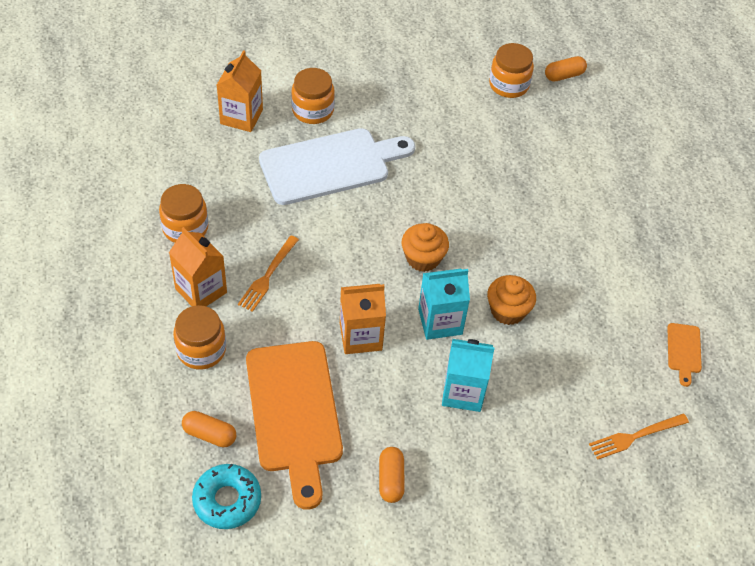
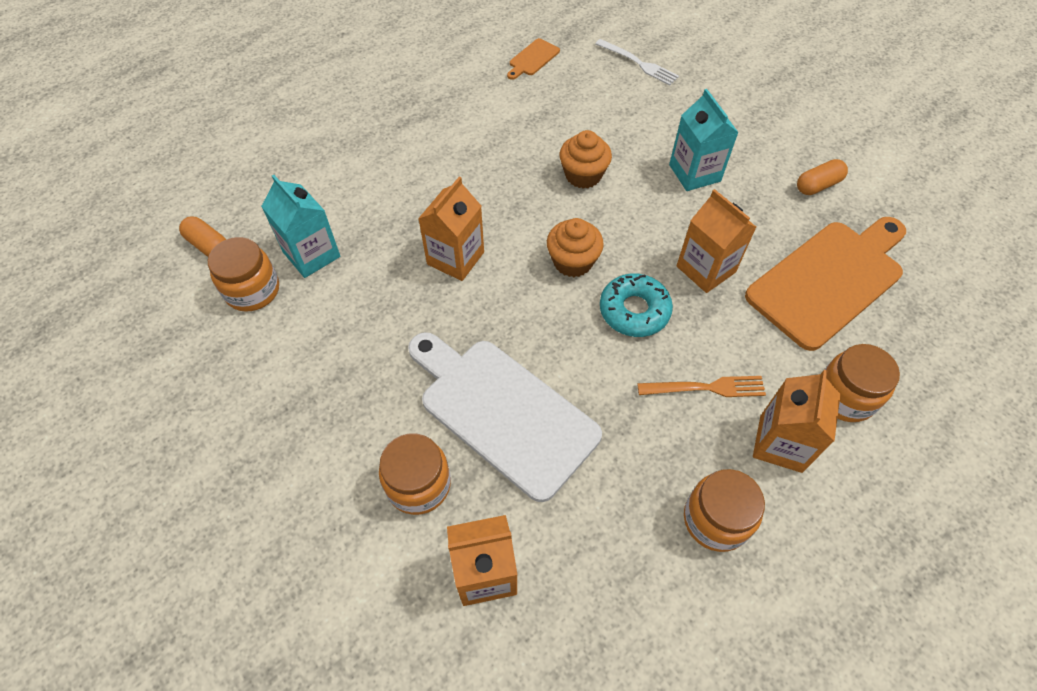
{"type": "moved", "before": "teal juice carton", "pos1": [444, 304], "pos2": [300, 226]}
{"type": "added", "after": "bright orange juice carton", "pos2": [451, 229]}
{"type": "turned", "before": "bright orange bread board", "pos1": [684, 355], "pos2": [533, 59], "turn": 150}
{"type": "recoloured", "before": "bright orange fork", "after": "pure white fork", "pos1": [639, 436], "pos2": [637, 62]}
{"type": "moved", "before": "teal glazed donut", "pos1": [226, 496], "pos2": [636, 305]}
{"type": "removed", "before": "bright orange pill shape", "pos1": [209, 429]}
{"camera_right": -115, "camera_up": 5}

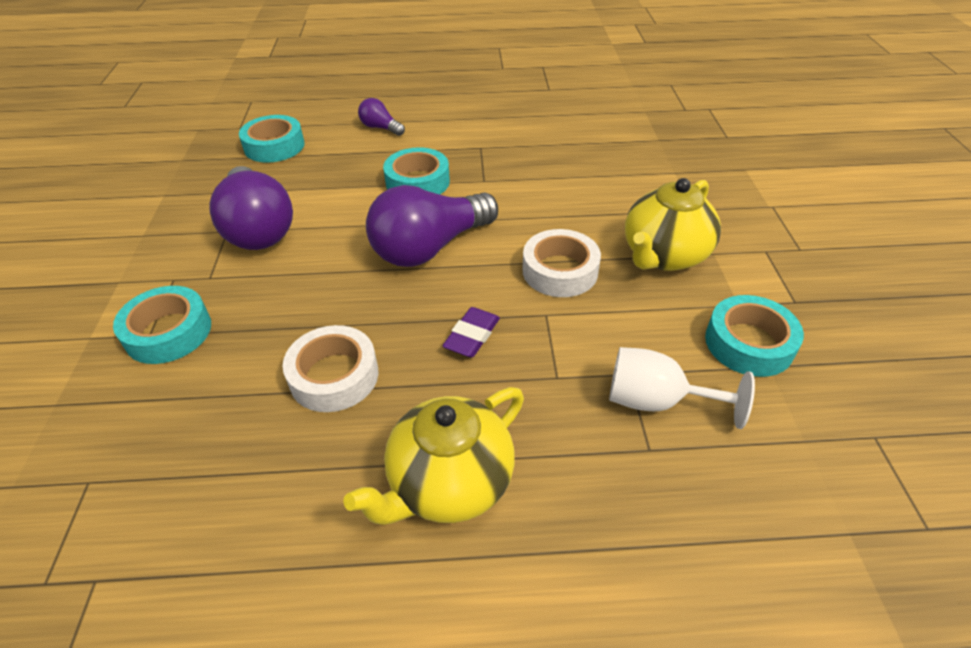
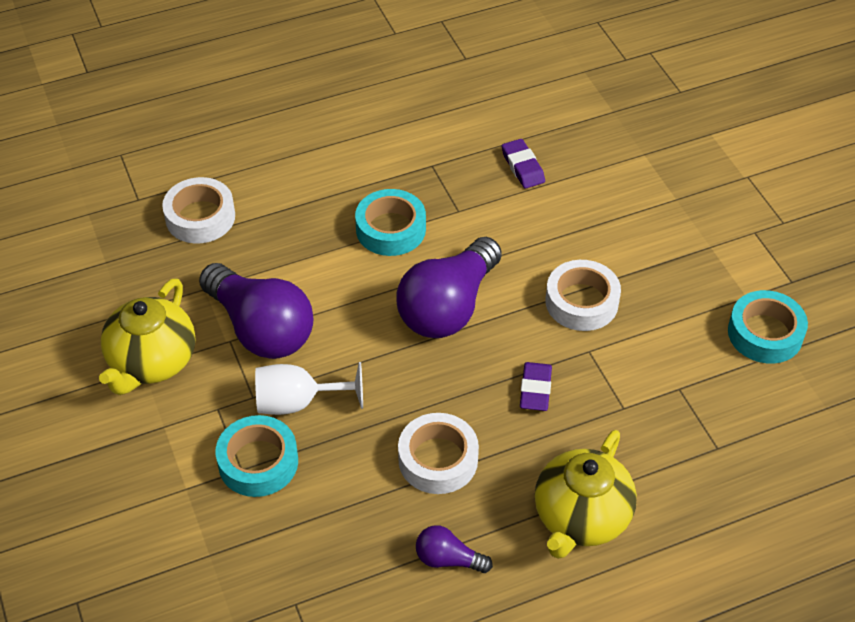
{"type": "moved", "before": "bright yellow china teapot", "pos1": [673, 224], "pos2": [147, 336]}
{"type": "recoloured", "before": "teal tape", "after": "pure white tape", "pos1": [272, 139], "pos2": [198, 210]}
{"type": "moved", "before": "pure white chalice", "pos1": [682, 388], "pos2": [309, 388]}
{"type": "moved", "before": "violet lightbulb", "pos1": [381, 117], "pos2": [454, 549]}
{"type": "added", "after": "violet eraser", "pos2": [523, 164]}
{"camera_right": -20, "camera_up": 5}

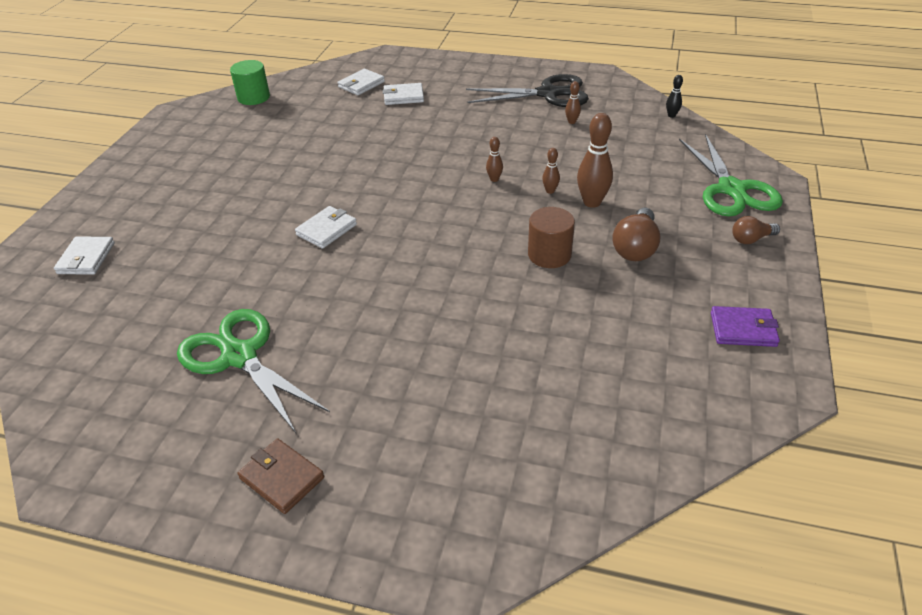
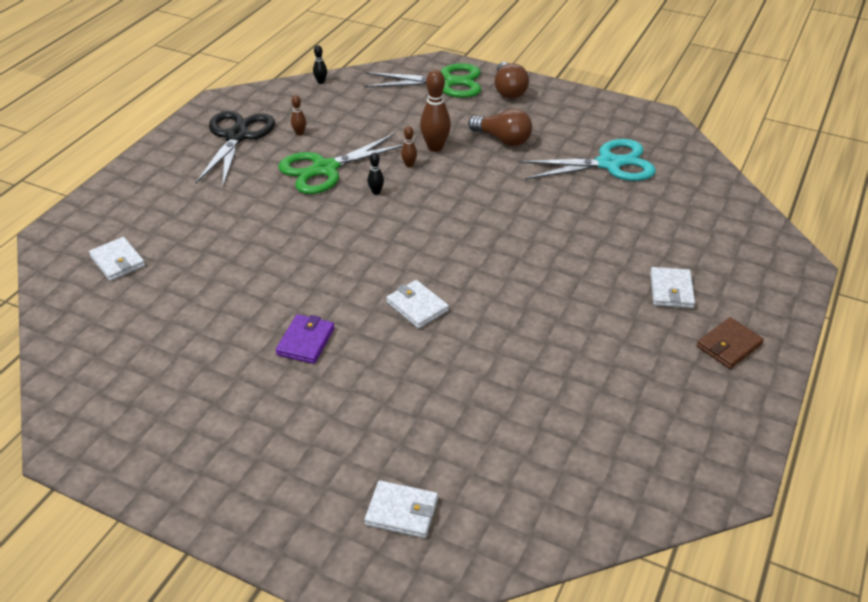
{"type": "moved", "before": "violet billfold", "pos1": [745, 326], "pos2": [305, 339]}
{"type": "moved", "before": "leaf-green shears", "pos1": [253, 371], "pos2": [341, 163]}
{"type": "recoloured", "before": "russet bowling pin", "after": "jet-black bowling pin", "pos1": [494, 159], "pos2": [375, 174]}
{"type": "resized", "before": "russet lightbulb", "pos1": [756, 230], "pos2": [511, 80], "scale": 1.62}
{"type": "added", "after": "teal shears", "pos2": [587, 160]}
{"type": "moved", "before": "pure white billfold", "pos1": [403, 94], "pos2": [672, 287]}
{"type": "removed", "before": "leaf-green cylinder", "pos1": [250, 82]}
{"type": "removed", "before": "russet cylinder", "pos1": [551, 237]}
{"camera_right": -80, "camera_up": 0}

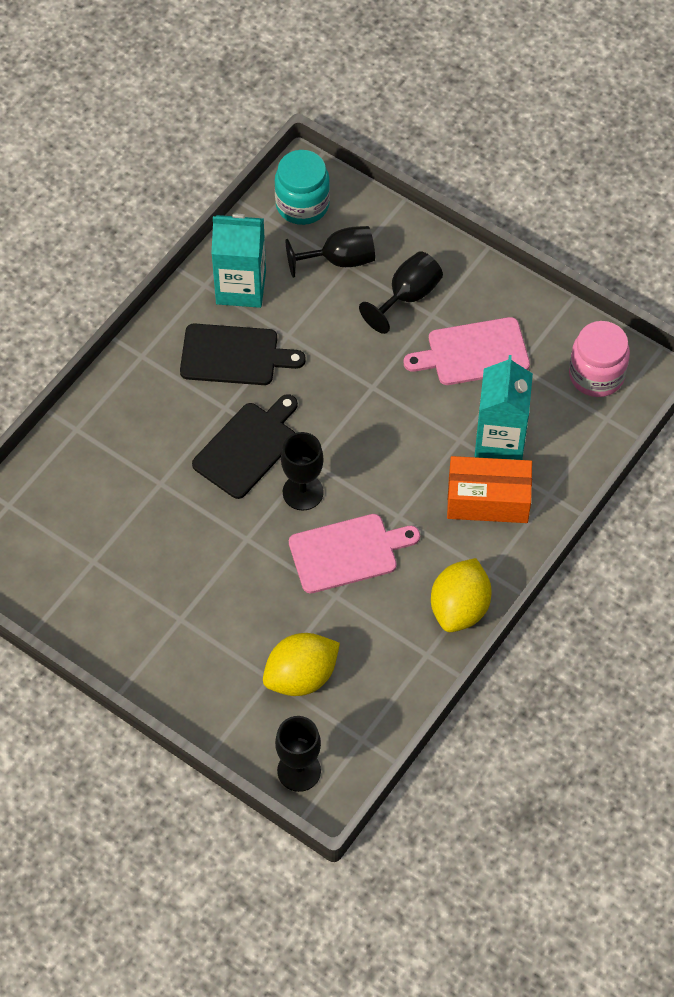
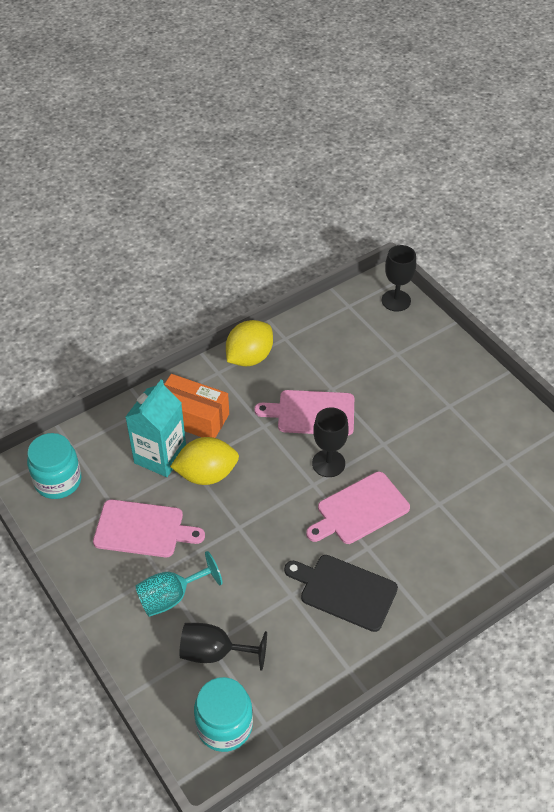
{"type": "recoloured", "before": "rosy jam jar", "after": "teal jam jar", "pos1": [599, 359], "pos2": [54, 466]}
{"type": "recoloured", "before": "jet-black chalice", "after": "teal chalice", "pos1": [401, 292], "pos2": [179, 584]}
{"type": "moved", "before": "bright yellow citrus fruit", "pos1": [301, 664], "pos2": [204, 461]}
{"type": "recoloured", "before": "jet-black bread board", "after": "rosy bread board", "pos1": [245, 446], "pos2": [358, 508]}
{"type": "removed", "before": "teal juice carton", "pos1": [238, 261]}
{"camera_right": -160, "camera_up": -10}

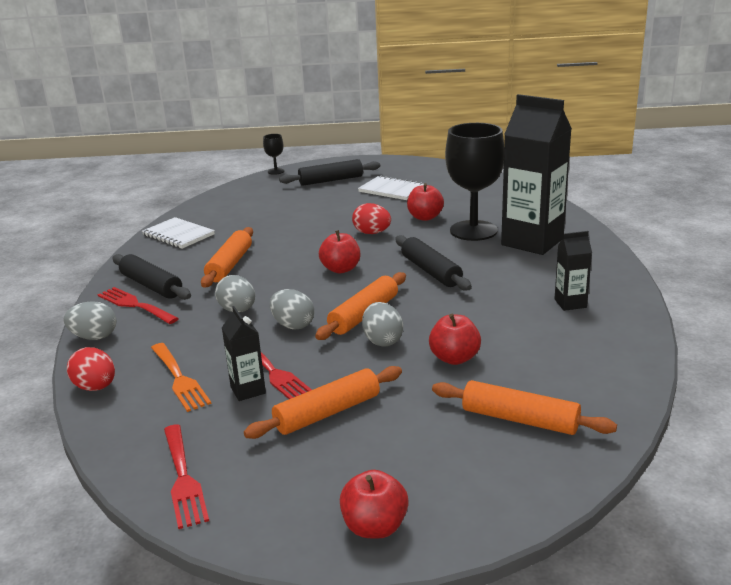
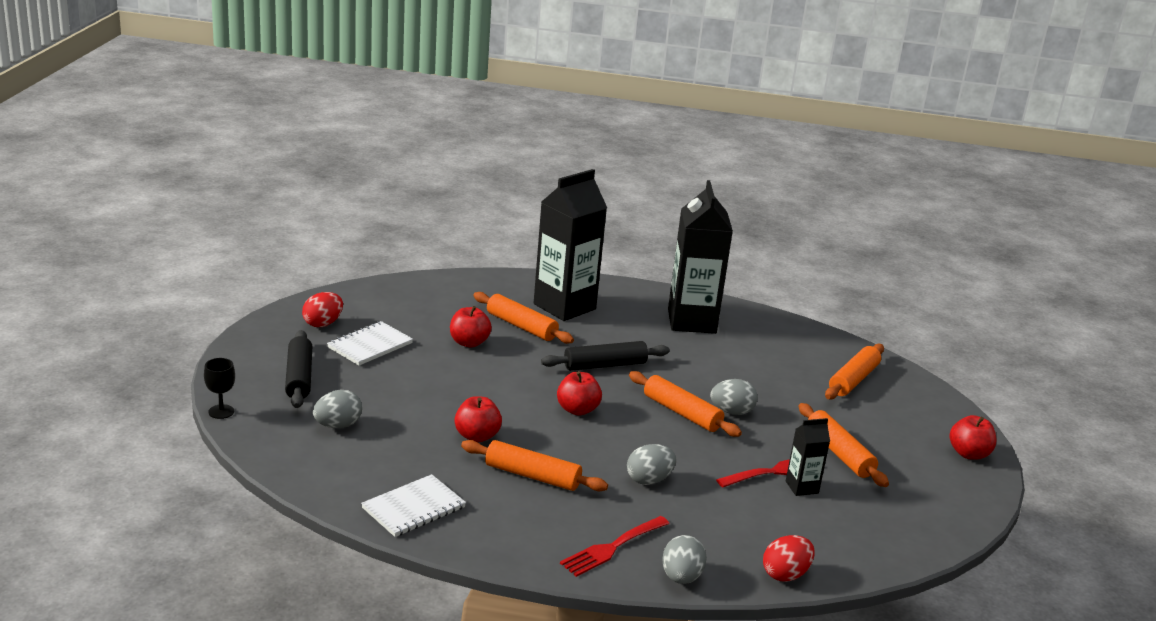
{"type": "moved", "before": "red egg", "pos1": [371, 218], "pos2": [322, 309]}
{"type": "moved", "before": "gray egg", "pos1": [292, 309], "pos2": [337, 409]}
{"type": "moved", "before": "red toy apple", "pos1": [455, 339], "pos2": [478, 419]}
{"type": "replaced", "before": "jet-black chalice", "after": "bright orange rolling pin", "pos1": [474, 182], "pos2": [523, 318]}
{"type": "resized", "before": "jet-black juice carton", "pos1": [573, 271], "pos2": [700, 257], "scale": 2.18}
{"type": "removed", "before": "jet-black rolling pin", "pos1": [151, 277]}
{"type": "removed", "before": "bright orange fork", "pos1": [181, 377]}
{"type": "removed", "before": "red fork", "pos1": [186, 477]}
{"camera_right": -85, "camera_up": 0}

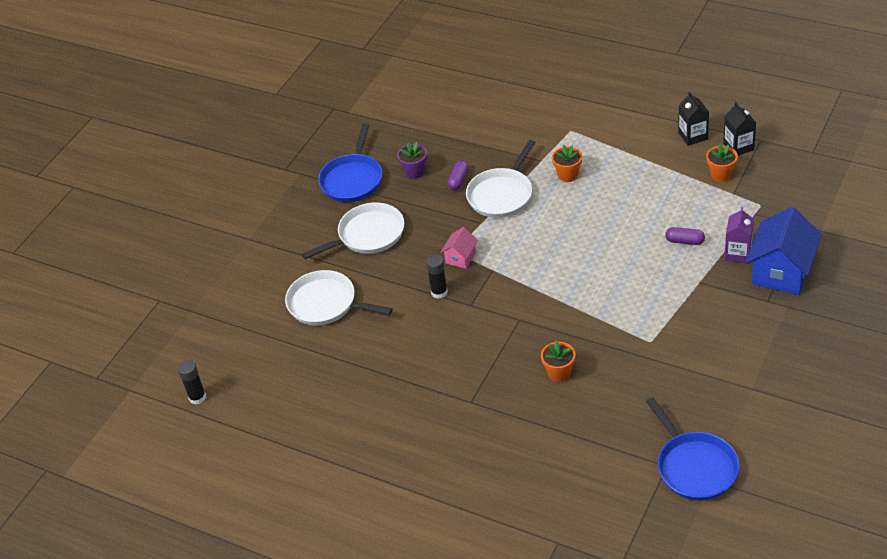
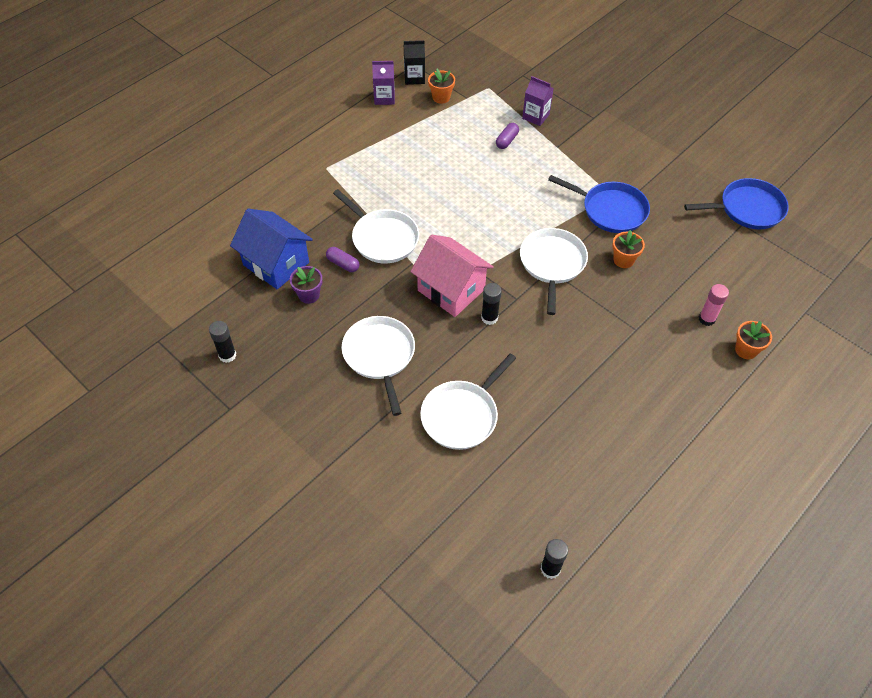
{"type": "added", "after": "jet-black stick of glue", "pos2": [222, 342]}
{"type": "moved", "before": "royal blue toy house", "pos1": [784, 251], "pos2": [271, 249]}
{"type": "recoloured", "before": "jet-black juice carton", "after": "violet juice carton", "pos1": [693, 118], "pos2": [383, 83]}
{"type": "resized", "before": "rosy toy house", "pos1": [459, 248], "pos2": [452, 276], "scale": 2.01}
{"type": "added", "after": "pure white frying pan", "pos2": [554, 271]}
{"type": "moved", "before": "royal blue frying pan", "pos1": [350, 163], "pos2": [599, 204]}
{"type": "added", "after": "rosy stick of glue", "pos2": [714, 305]}
{"type": "moved", "before": "bright orange flower pot", "pos1": [567, 163], "pos2": [753, 340]}
{"camera_right": -80, "camera_up": 10}

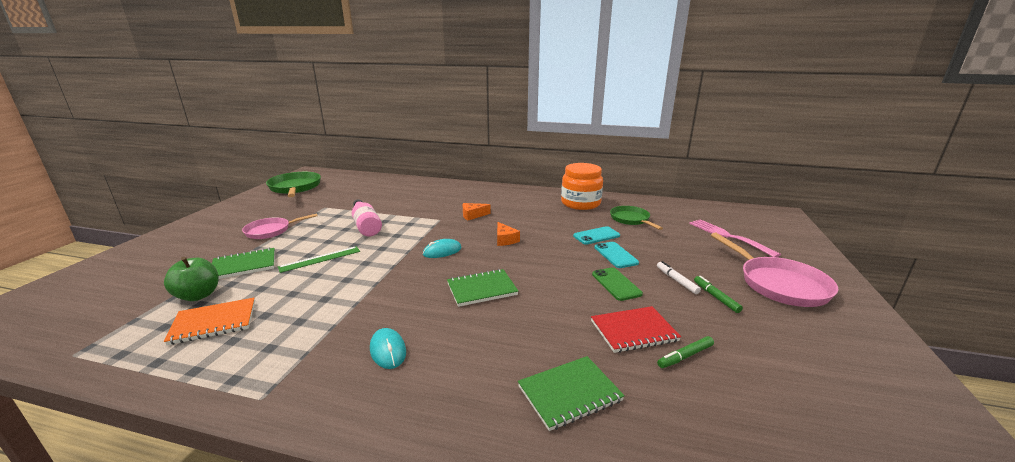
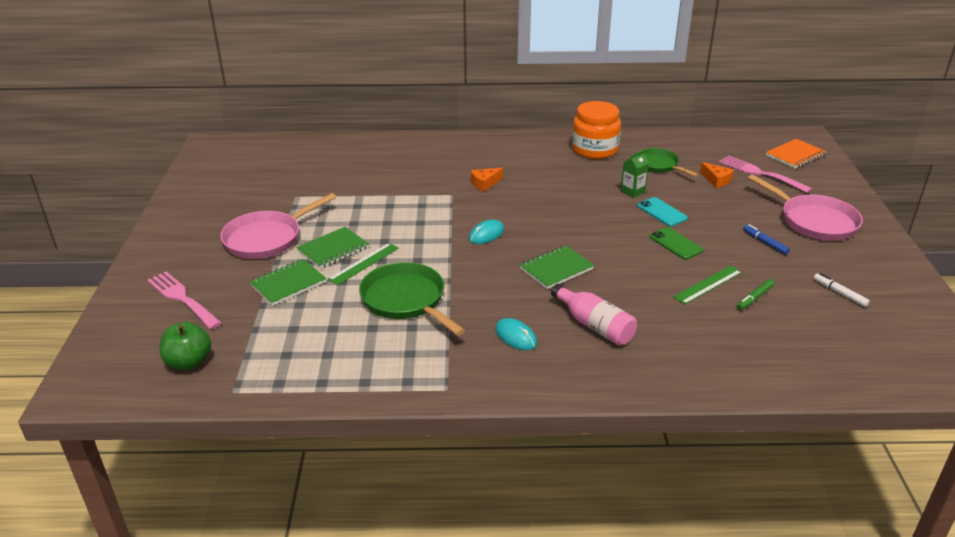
{"type": "added", "after": "rosy fork", "pos2": [184, 300]}
{"type": "moved", "before": "leaf-green toy apple", "pos1": [191, 279], "pos2": [185, 346]}
{"type": "resized", "before": "rosy frying pan", "pos1": [280, 226], "pos2": [278, 226], "scale": 1.54}
{"type": "moved", "before": "leaf-green notebook", "pos1": [571, 393], "pos2": [332, 248]}
{"type": "moved", "before": "leaf-green frying pan", "pos1": [293, 184], "pos2": [412, 299]}
{"type": "moved", "before": "rosy flask", "pos1": [367, 218], "pos2": [594, 315]}
{"type": "replaced", "before": "teal mobile phone", "after": "leaf-green juice carton", "pos1": [596, 235], "pos2": [635, 174]}
{"type": "replaced", "before": "red notebook", "after": "leaf-green measuring stick", "pos1": [636, 329], "pos2": [707, 285]}
{"type": "moved", "before": "bright orange piece of cheese", "pos1": [508, 234], "pos2": [717, 175]}
{"type": "recoloured", "before": "leaf-green felt pen", "after": "royal blue felt pen", "pos1": [718, 294], "pos2": [766, 239]}
{"type": "moved", "before": "bright orange notebook", "pos1": [209, 321], "pos2": [796, 154]}
{"type": "moved", "before": "pure white felt pen", "pos1": [679, 277], "pos2": [842, 290]}
{"camera_right": -15, "camera_up": 10}

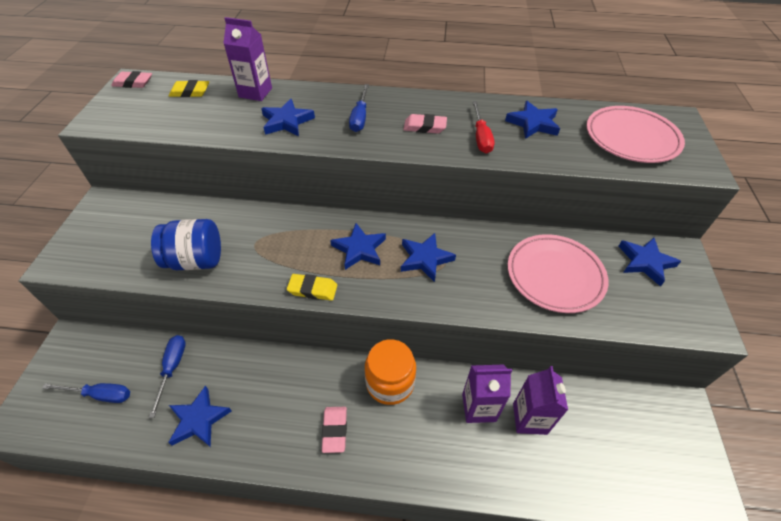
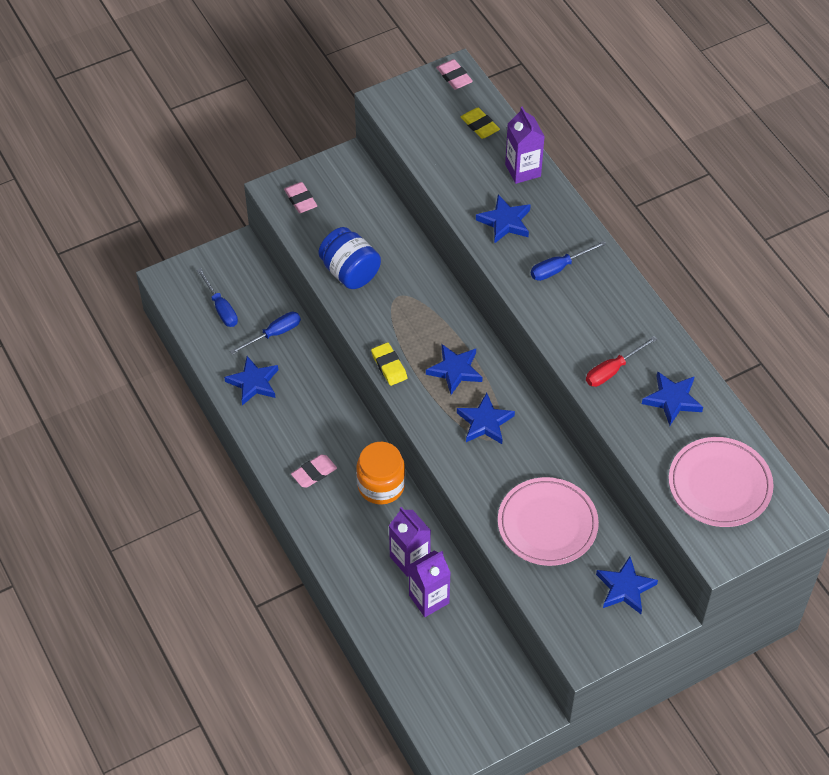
{"type": "moved", "before": "rosy eraser", "pos1": [425, 123], "pos2": [300, 197]}
{"camera_right": 55, "camera_up": 5}

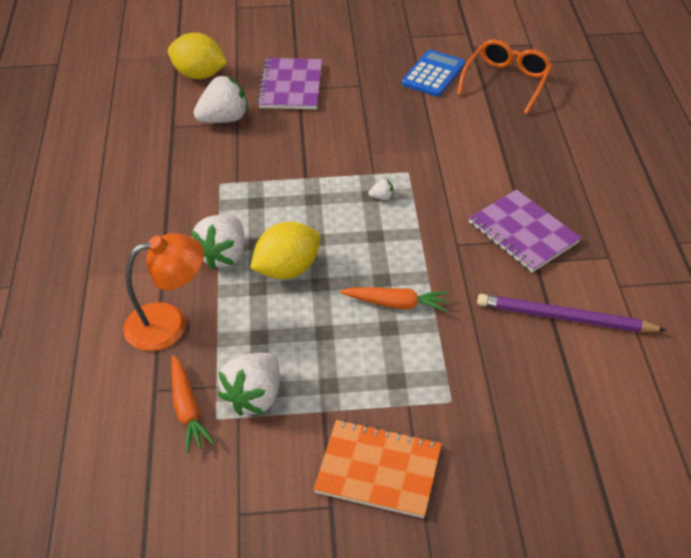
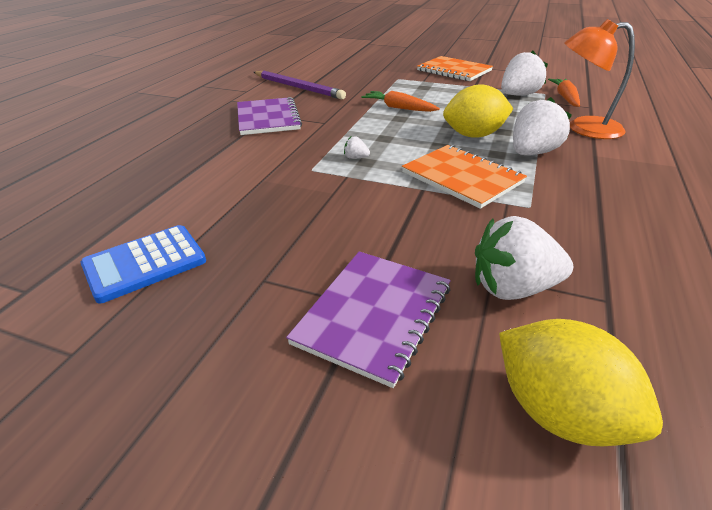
{"type": "added", "after": "bright orange notebook", "pos2": [464, 177]}
{"type": "removed", "before": "bright orange spectacles", "pos1": [505, 76]}
{"camera_right": -155, "camera_up": -10}

